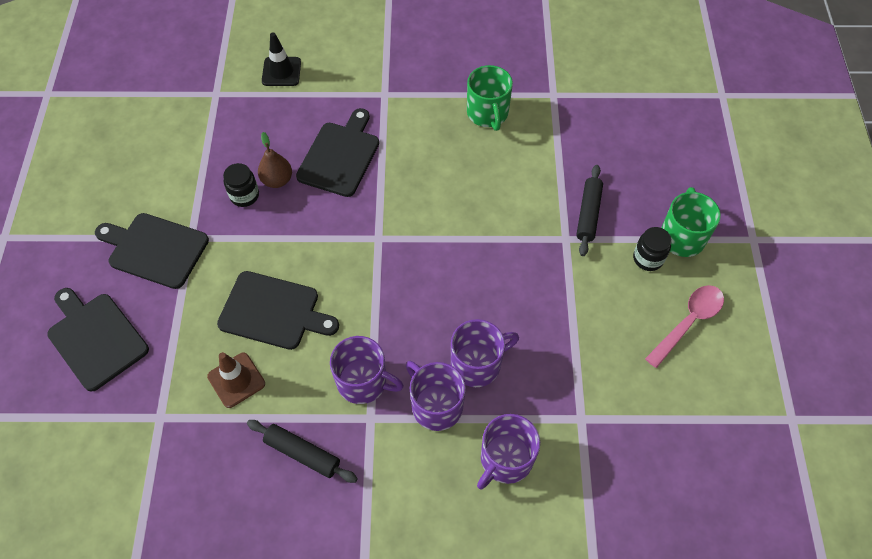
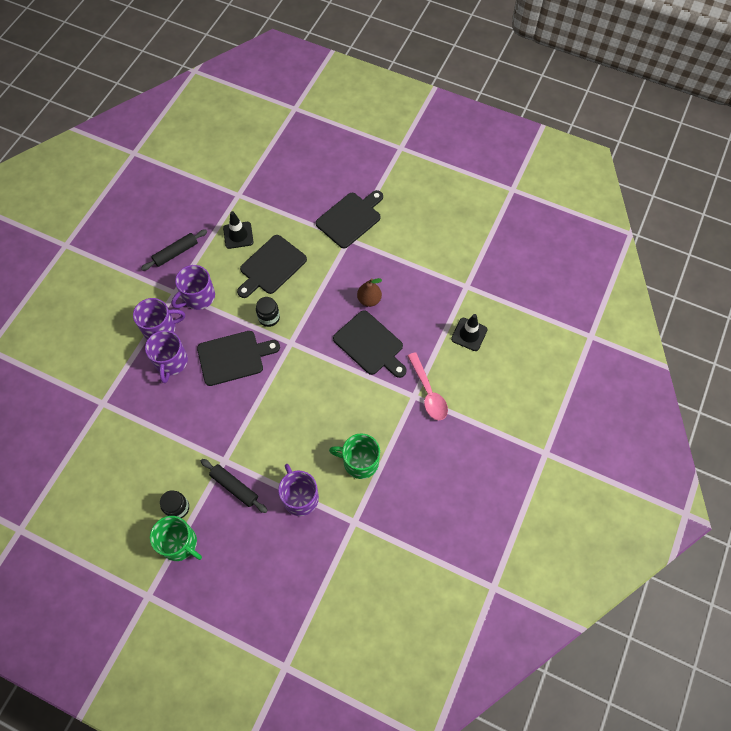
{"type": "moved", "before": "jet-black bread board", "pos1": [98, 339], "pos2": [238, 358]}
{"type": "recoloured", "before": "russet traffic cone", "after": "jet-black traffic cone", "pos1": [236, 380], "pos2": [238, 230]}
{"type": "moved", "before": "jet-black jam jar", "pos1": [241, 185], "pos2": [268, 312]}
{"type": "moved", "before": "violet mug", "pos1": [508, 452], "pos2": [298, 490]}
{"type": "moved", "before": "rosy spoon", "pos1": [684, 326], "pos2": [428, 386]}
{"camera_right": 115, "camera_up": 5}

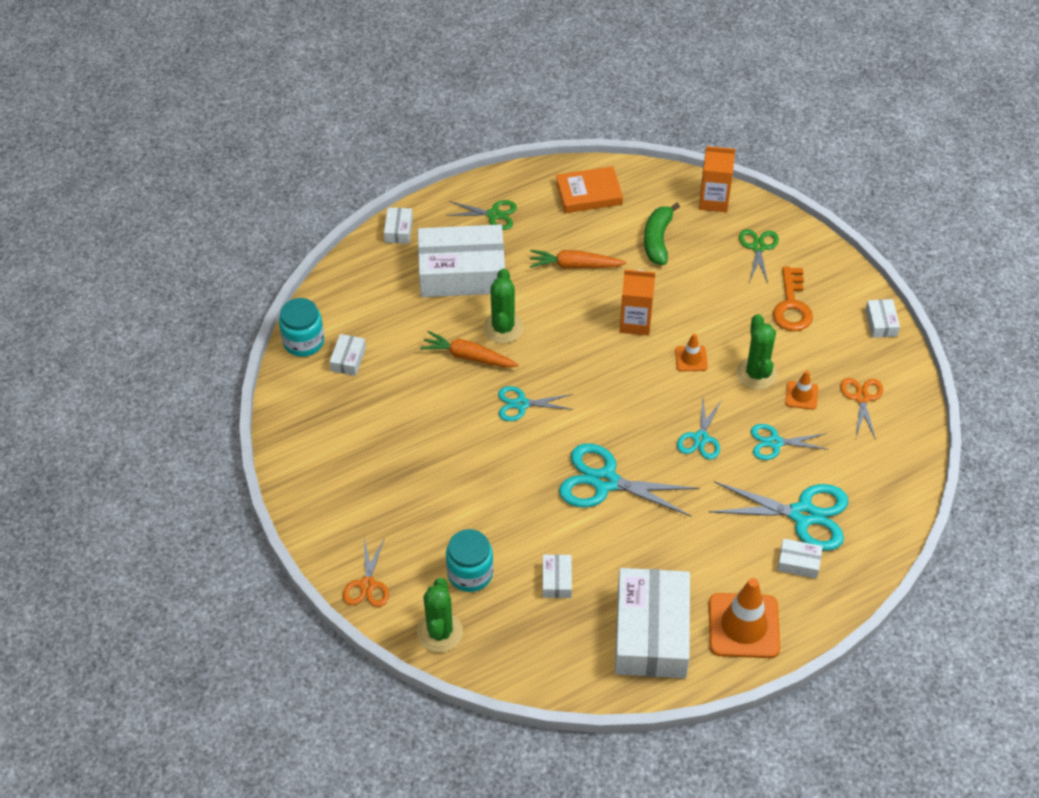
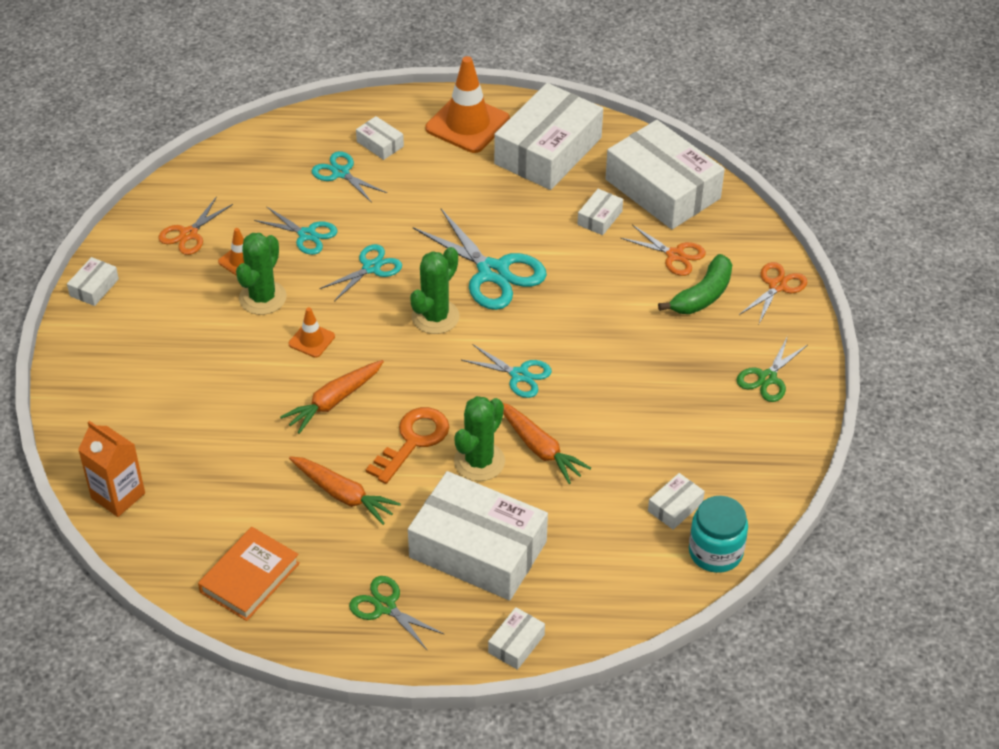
{"type": "turned", "before": "bright orange book", "pos1": [589, 189], "pos2": [249, 574], "turn": -75}
{"type": "replaced", "before": "bright orange juice carton", "after": "bright orange root vegetable", "pos1": [637, 302], "pos2": [332, 397]}
{"type": "resized", "before": "teal shears", "pos1": [778, 516], "pos2": [349, 177], "scale": 0.58}
{"type": "moved", "before": "bright orange door key", "pos1": [793, 299], "pos2": [407, 445]}
{"type": "moved", "before": "leaf-green saguaro cactus", "pos1": [440, 615], "pos2": [435, 290]}
{"type": "added", "after": "pure white parcel", "pos2": [665, 174]}
{"type": "replaced", "before": "teal jam jar", "after": "bright orange shears", "pos1": [469, 560], "pos2": [663, 250]}
{"type": "moved", "before": "leaf-green banana", "pos1": [662, 234], "pos2": [695, 284]}
{"type": "moved", "before": "leaf-green shears", "pos1": [759, 256], "pos2": [772, 369]}
{"camera_right": -150, "camera_up": -5}

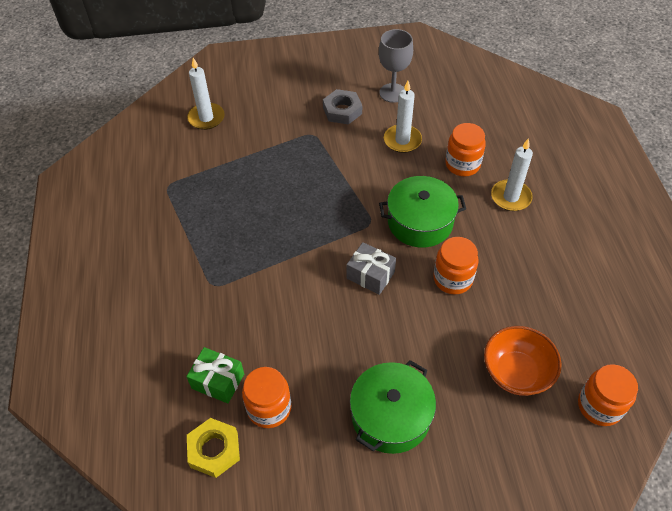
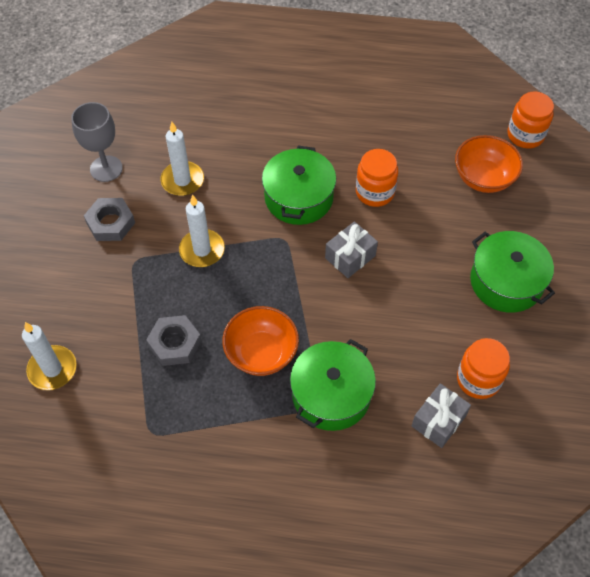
{"type": "added", "after": "gray nut", "pos2": [173, 340]}
{"type": "moved", "before": "pure white candle", "pos1": [512, 174], "pos2": [202, 231]}
{"type": "added", "after": "bright orange bowl", "pos2": [260, 341]}
{"type": "added", "after": "leaf-green cooking pot", "pos2": [333, 385]}
{"type": "recoloured", "before": "leaf-green wrapped gift", "after": "gray wrapped gift", "pos1": [215, 375], "pos2": [441, 415]}
{"type": "removed", "before": "bright yellow nut", "pos1": [213, 448]}
{"type": "removed", "before": "bright orange jam jar", "pos1": [465, 149]}
{"camera_right": -75, "camera_up": 5}

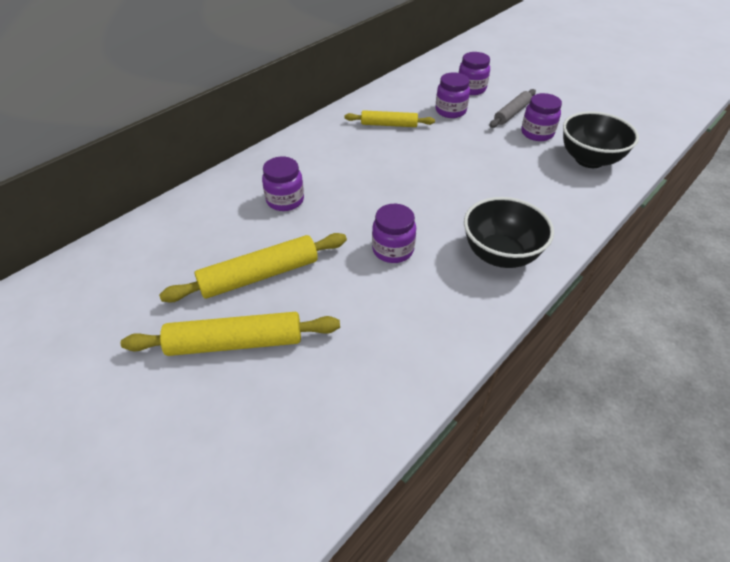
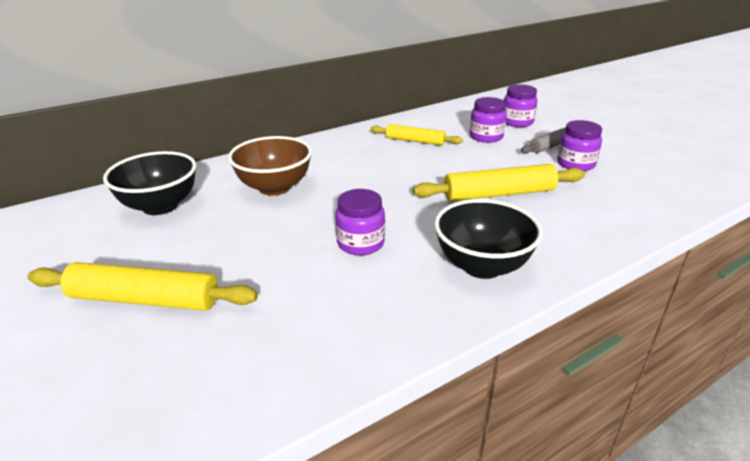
{"type": "moved", "before": "jet-black bowl", "pos1": [601, 139], "pos2": [149, 183]}
{"type": "replaced", "before": "violet jam jar", "after": "russet bowl", "pos1": [283, 184], "pos2": [270, 166]}
{"type": "moved", "before": "bright yellow rolling pin", "pos1": [253, 268], "pos2": [499, 182]}
{"camera_right": 15, "camera_up": -15}

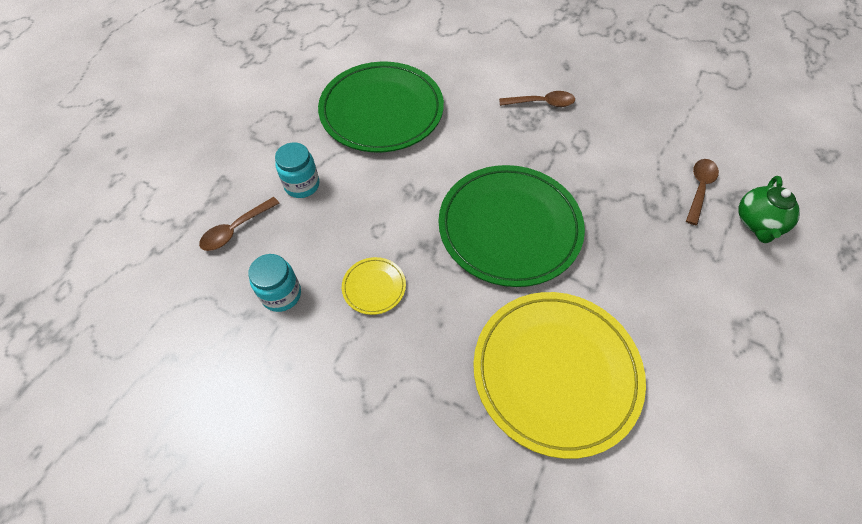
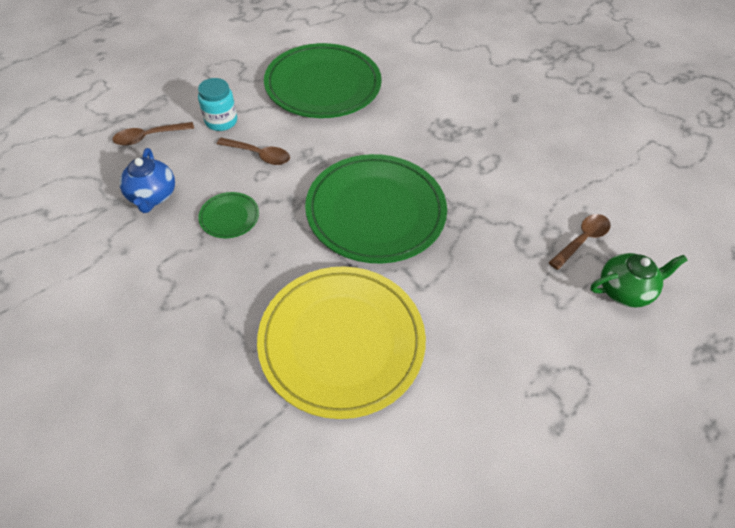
{"type": "replaced", "before": "teal jam jar", "after": "royal blue china teapot", "pos1": [274, 283], "pos2": [147, 180]}
{"type": "recoloured", "before": "bright yellow flat dish", "after": "leaf-green flat dish", "pos1": [374, 286], "pos2": [228, 215]}
{"type": "moved", "before": "russet spoon", "pos1": [537, 99], "pos2": [253, 151]}
{"type": "turned", "before": "leaf-green china teapot", "pos1": [769, 209], "pos2": [639, 280], "turn": -150}
{"camera_right": 20, "camera_up": -5}

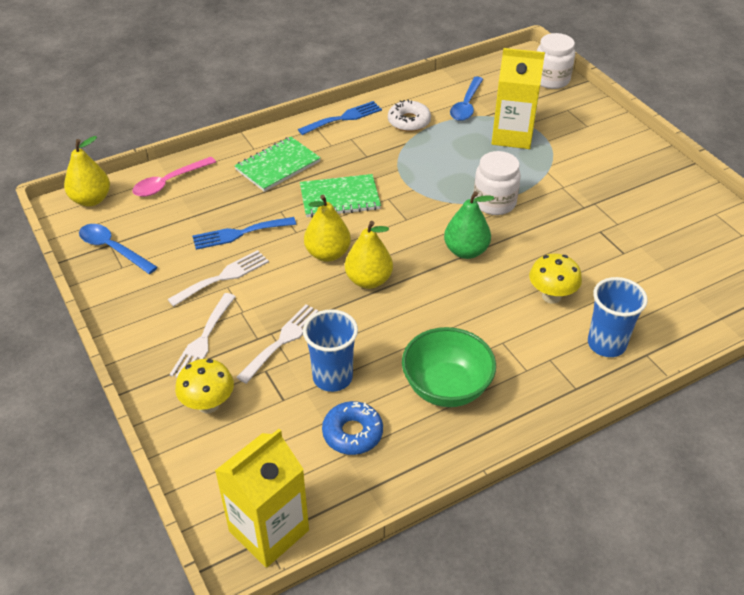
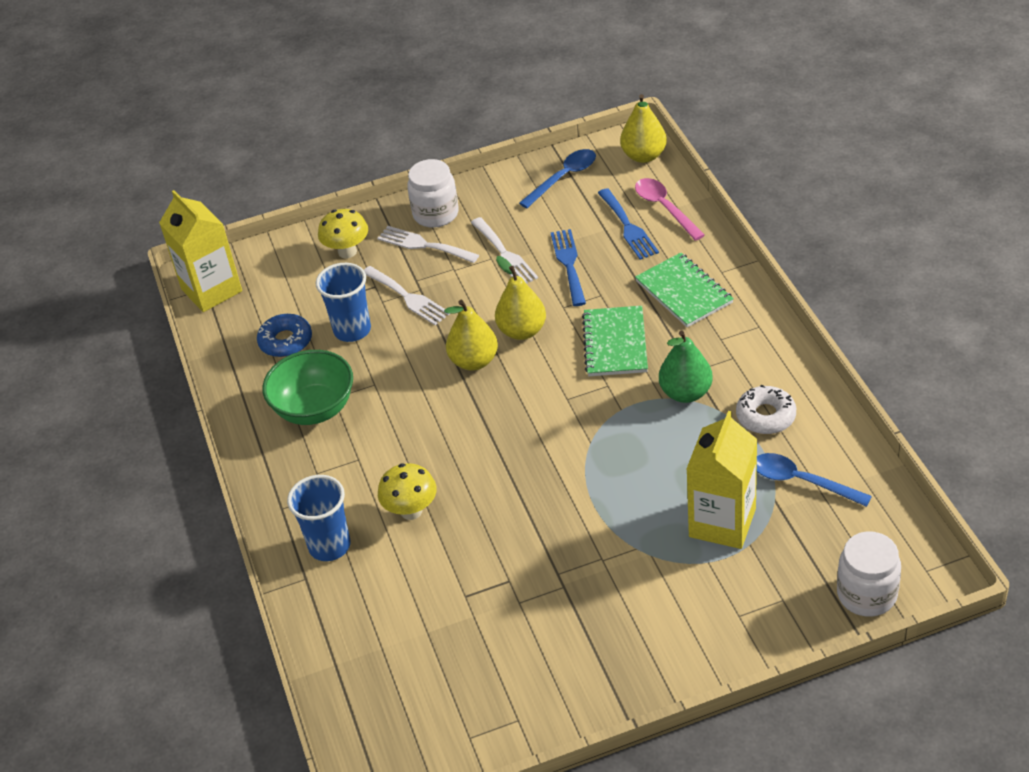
{"type": "moved", "before": "pure white jam jar", "pos1": [497, 183], "pos2": [433, 193]}
{"type": "moved", "before": "royal blue fork", "pos1": [340, 118], "pos2": [628, 224]}
{"type": "moved", "before": "leaf-green pear fruit", "pos1": [469, 225], "pos2": [686, 367]}
{"camera_right": 105, "camera_up": 0}

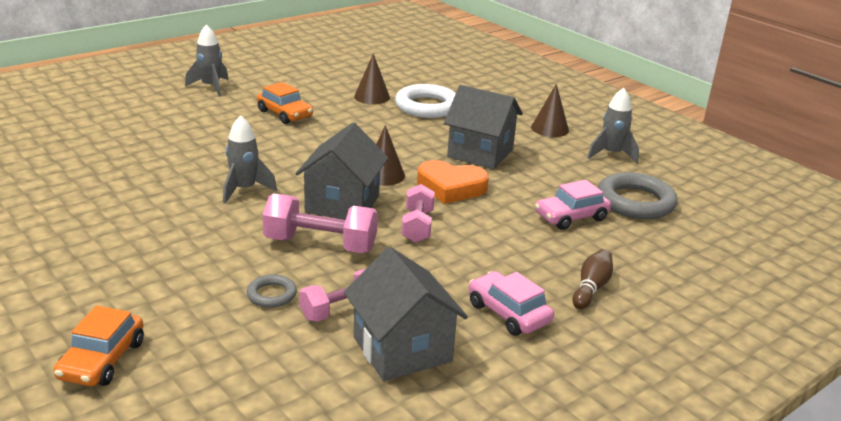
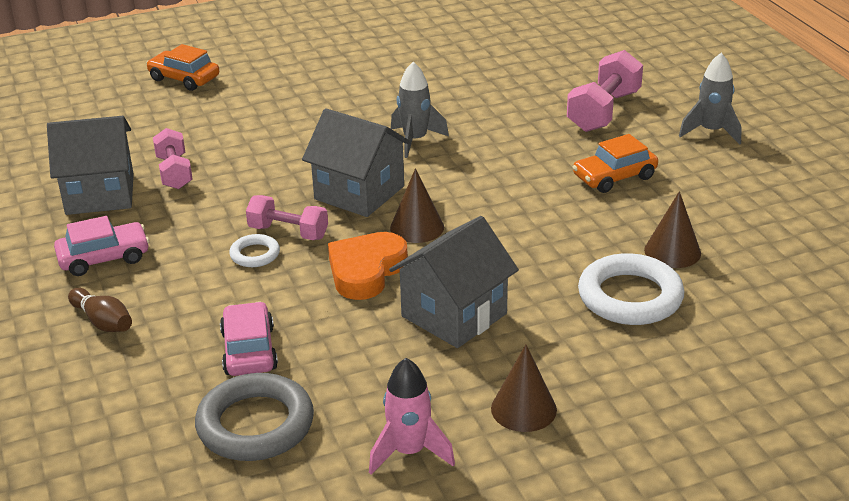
{"type": "added", "after": "pure white hoop", "pos2": [254, 250]}
{"type": "recoloured", "before": "gray toy rocket", "after": "rosy toy rocket", "pos1": [613, 126], "pos2": [412, 416]}
{"type": "moved", "before": "rosy dumbbell", "pos1": [320, 223], "pos2": [605, 91]}
{"type": "removed", "before": "gray hoop", "pos1": [272, 291]}
{"camera_right": 110, "camera_up": 5}

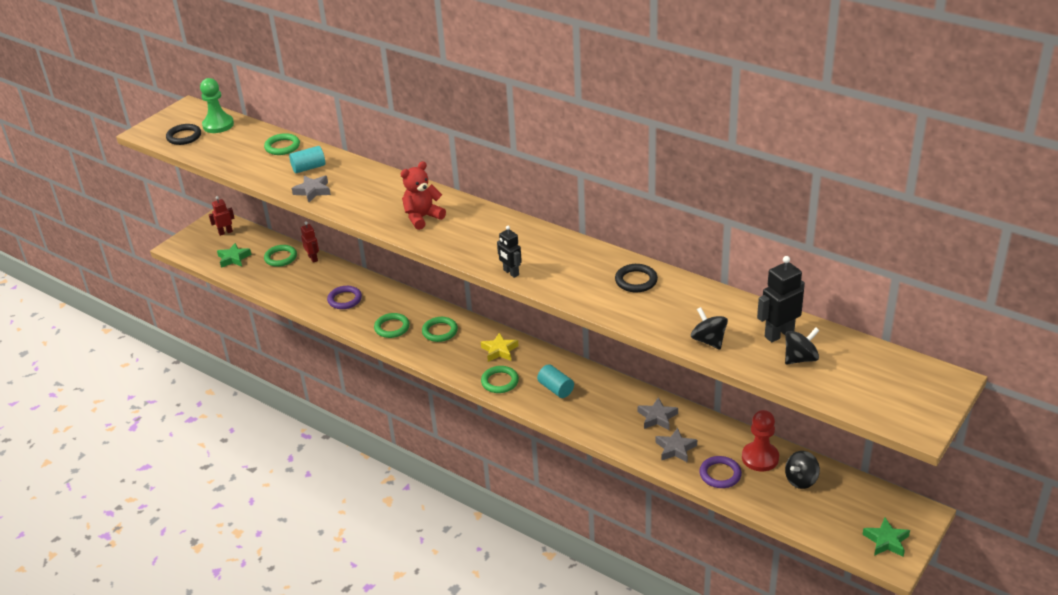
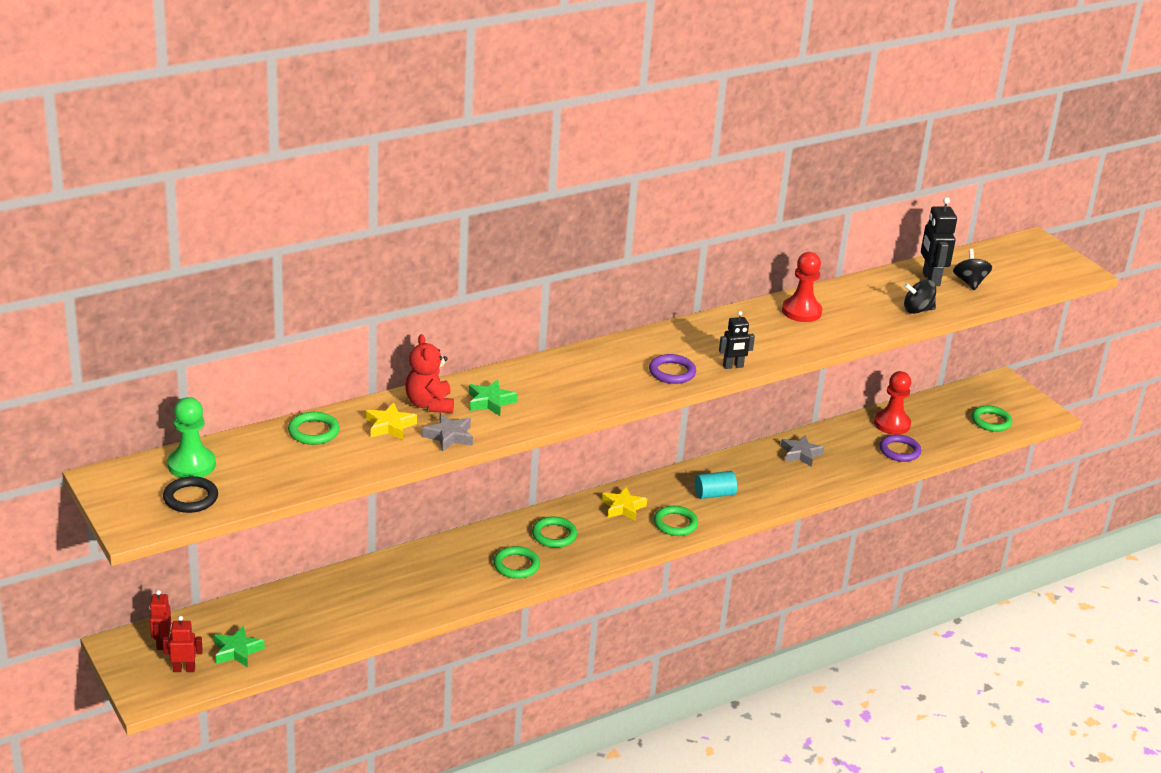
{"type": "moved", "before": "red toy robot", "pos1": [310, 242], "pos2": [183, 644]}
{"type": "replaced", "before": "teal cylinder", "after": "bright yellow star", "pos1": [307, 159], "pos2": [391, 421]}
{"type": "moved", "before": "red teddy", "pos1": [423, 195], "pos2": [429, 373]}
{"type": "moved", "before": "leaf-green star", "pos1": [886, 537], "pos2": [493, 398]}
{"type": "moved", "before": "violet hoop", "pos1": [344, 297], "pos2": [672, 369]}
{"type": "replaced", "before": "jet-black hoop", "after": "red game pawn", "pos1": [636, 278], "pos2": [802, 287]}
{"type": "moved", "before": "leaf-green hoop", "pos1": [280, 256], "pos2": [992, 419]}
{"type": "removed", "before": "gray star", "pos1": [676, 445]}
{"type": "removed", "before": "jet-black whirligig", "pos1": [802, 470]}
{"camera_right": -70, "camera_up": -5}

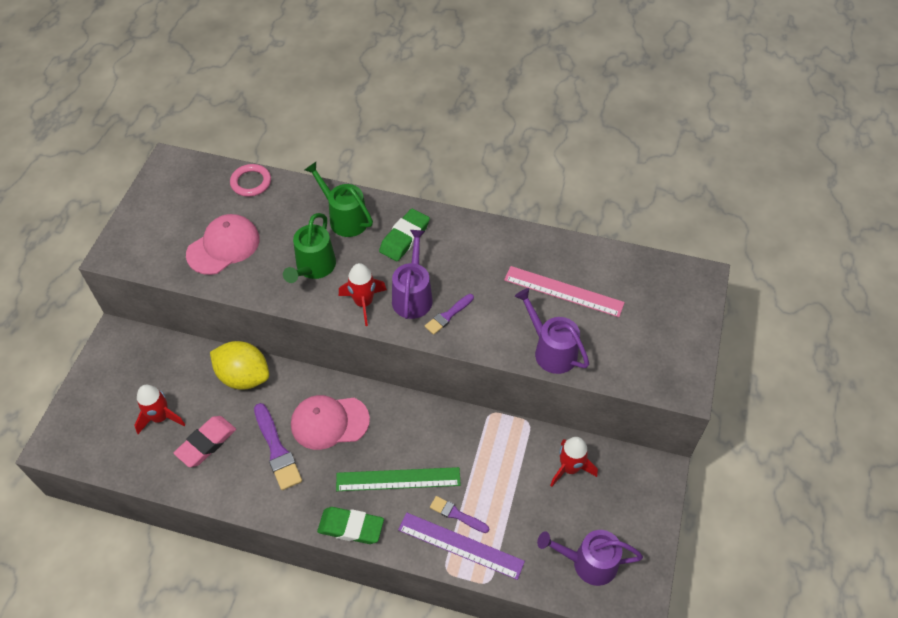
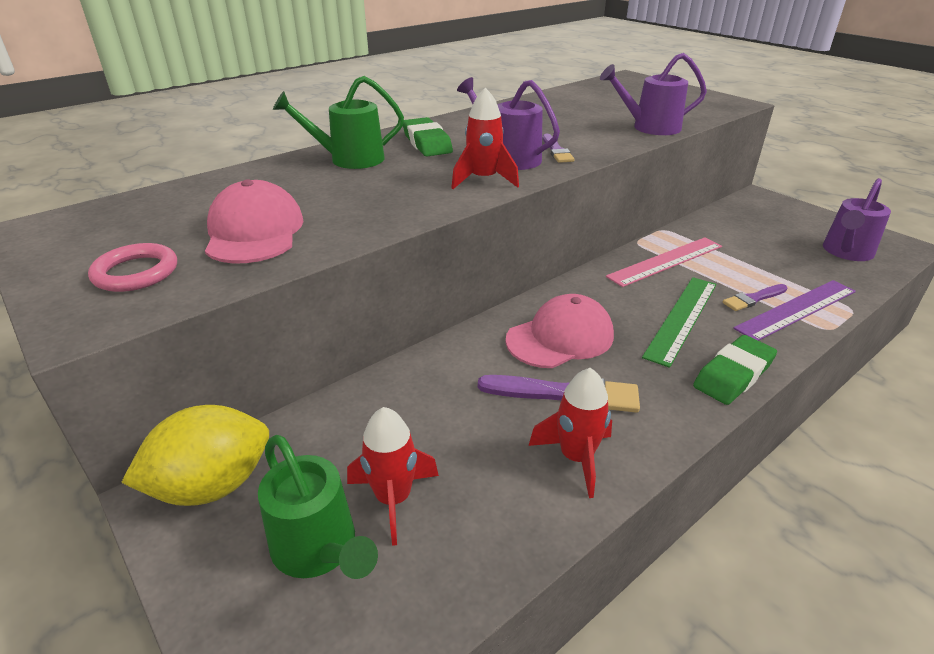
{"type": "moved", "before": "rosy hoop", "pos1": [250, 180], "pos2": [132, 267]}
{"type": "moved", "before": "bright yellow citrus fruit", "pos1": [239, 365], "pos2": [195, 455]}
{"type": "moved", "before": "leaf-green watering pot", "pos1": [309, 248], "pos2": [318, 507]}
{"type": "turned", "before": "rosy cap", "pos1": [330, 422], "pos2": [559, 331], "turn": -150}
{"type": "moved", "before": "red toy rocket", "pos1": [574, 462], "pos2": [570, 433]}
{"type": "moved", "before": "rosy measuring stick", "pos1": [564, 291], "pos2": [664, 262]}
{"type": "removed", "before": "rosy eraser", "pos1": [205, 441]}
{"camera_right": -55, "camera_up": -20}

